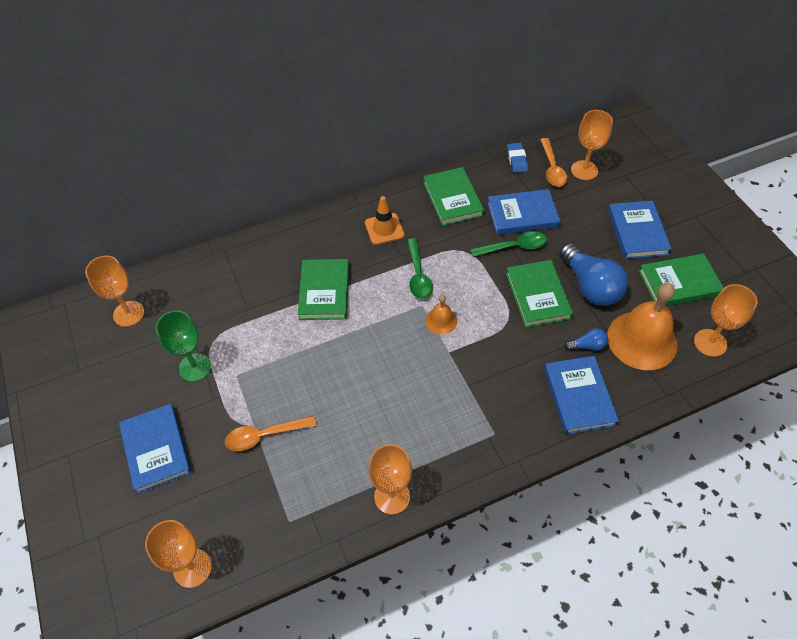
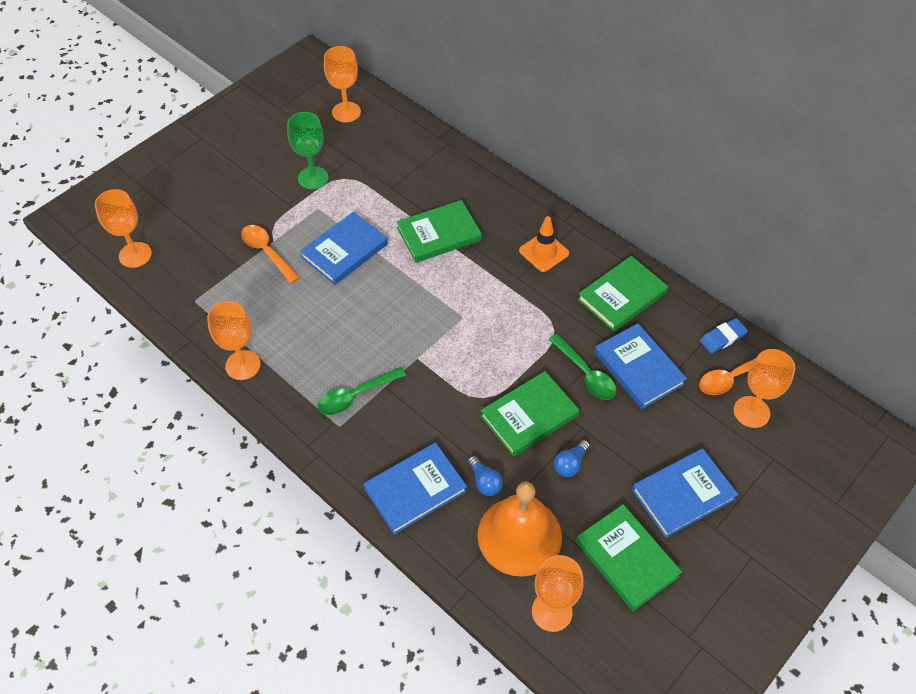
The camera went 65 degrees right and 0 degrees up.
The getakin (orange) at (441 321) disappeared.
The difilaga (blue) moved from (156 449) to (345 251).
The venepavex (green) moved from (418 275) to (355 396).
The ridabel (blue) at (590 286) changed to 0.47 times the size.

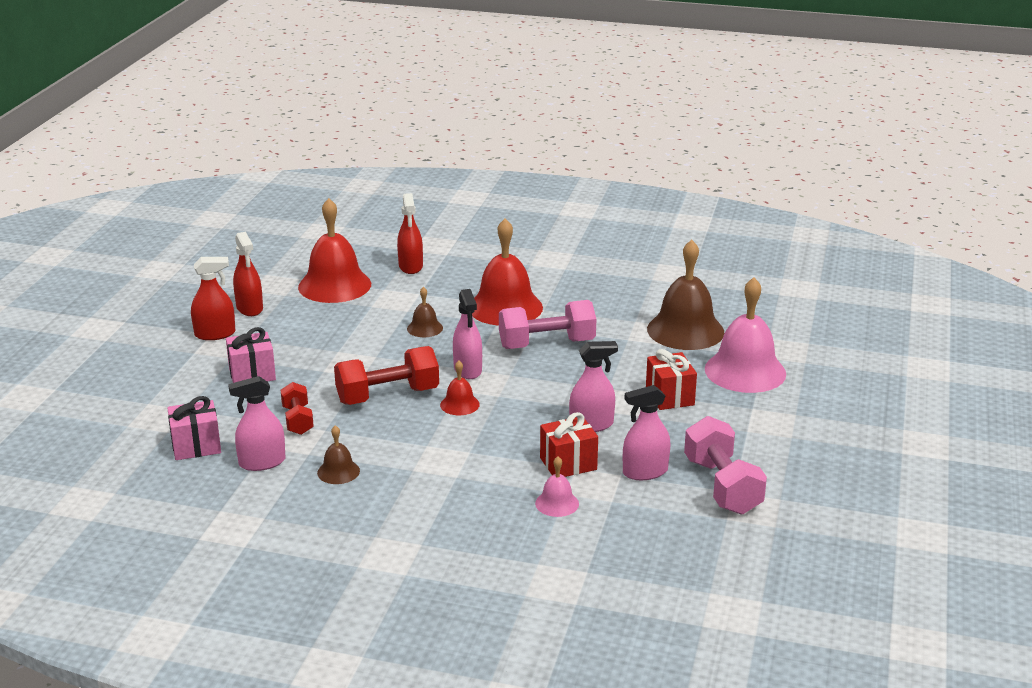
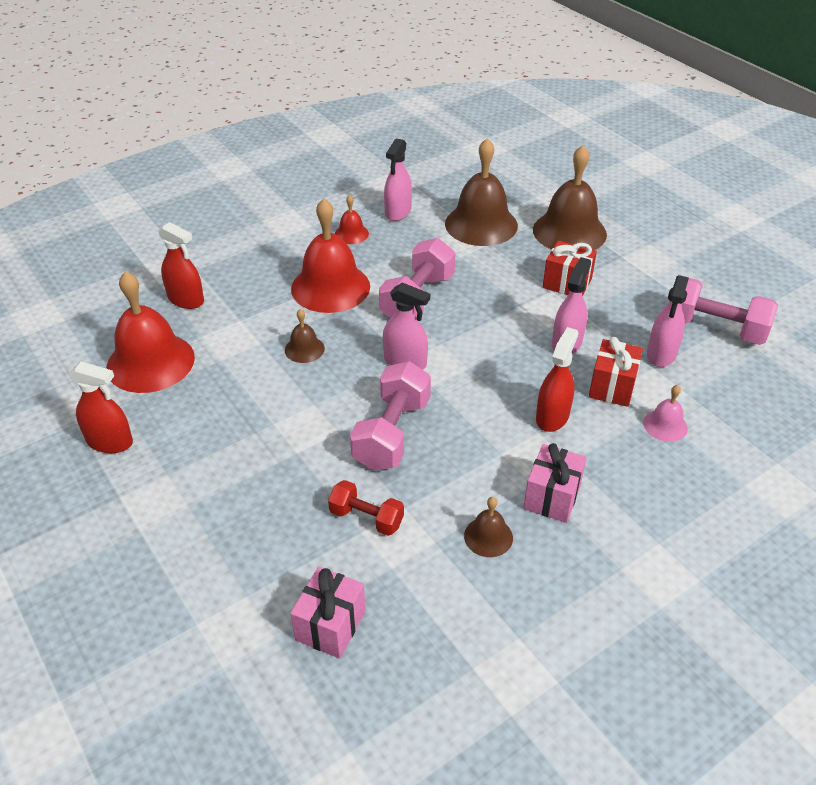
The camera went 50 degrees left and 15 degrees up.
The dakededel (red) moved from (215 334) to (552 417).
The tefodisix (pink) moved from (252 374) to (552 497).
The dakededel (pink) moved from (262 462) to (398 212).
The getakin (red) moved from (459 404) to (351 234).
The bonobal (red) at (387 396) became the bonobal (pink) at (392 433).
The getakin (pink) at (745 371) became the getakin (brown) at (569 232).

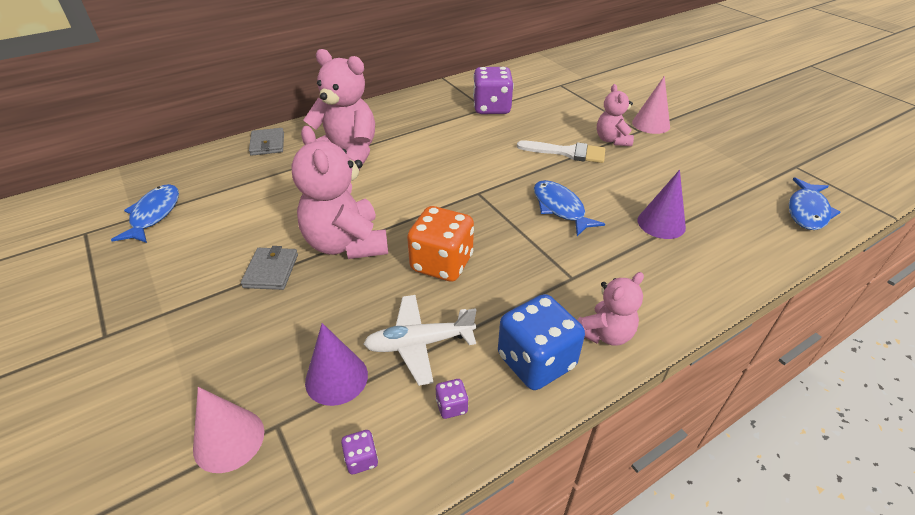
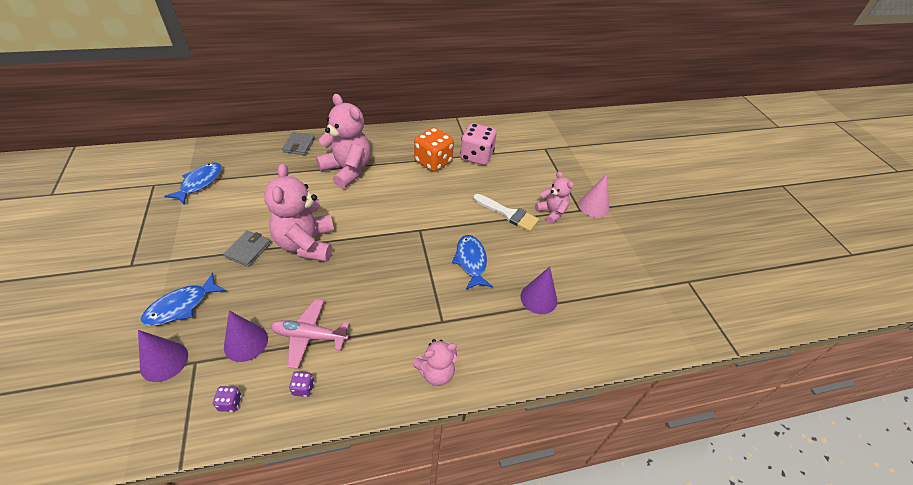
The camera went 15 degrees right and 5 degrees up.
The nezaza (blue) at (536 361) disappeared.
The nezaza (orange) moved from (442 263) to (433 162).
The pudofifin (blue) moved from (807 211) to (181 306).
The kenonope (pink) at (229 440) became the kenonope (purple) at (164 361).
The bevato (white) at (419 343) became the bevato (pink) at (309 336).
The nezaza (purple) at (491 108) became the nezaza (pink) at (476 156).
The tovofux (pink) at (612 140) turned 135 degrees clockwise.

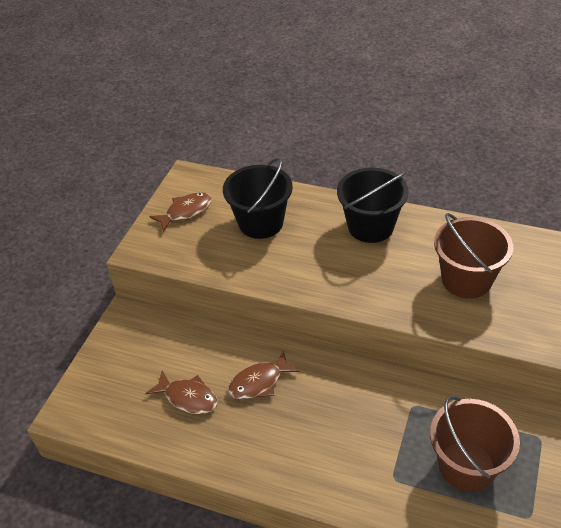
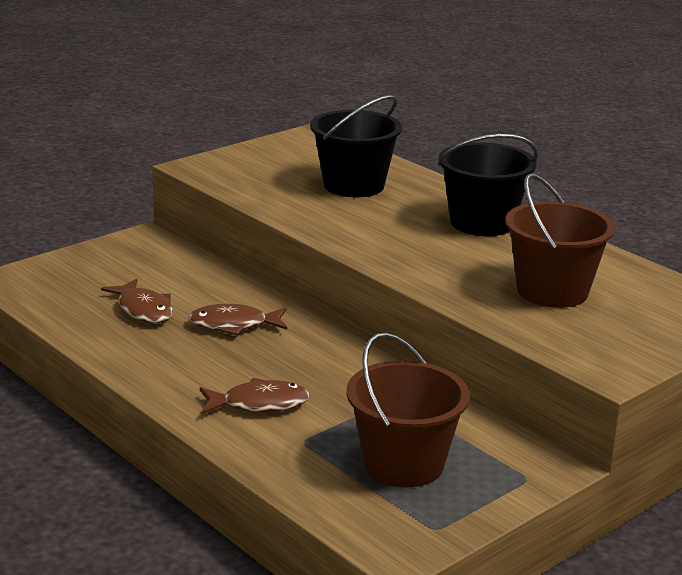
The camera went 25 degrees right and 20 degrees down.
The pudofifin (brown) moved from (186 212) to (259 404).

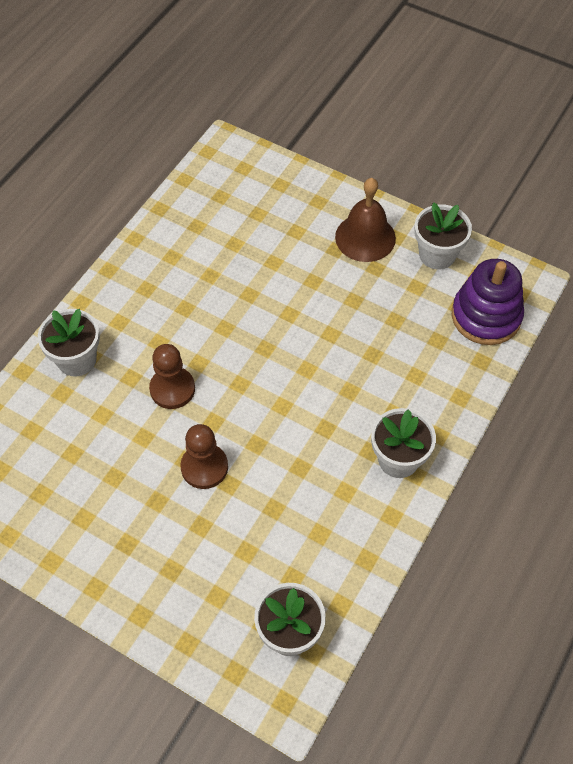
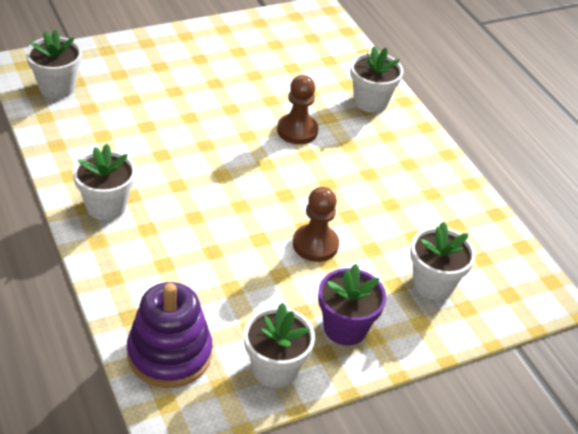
The camera went 120 degrees right and 15 degrees down.
The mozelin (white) at (433 284) appeared.
The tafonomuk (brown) moved from (204 467) to (315 244).
The getakin (brown) at (365 237) was replaced by the mozelin (purple) at (345 328).

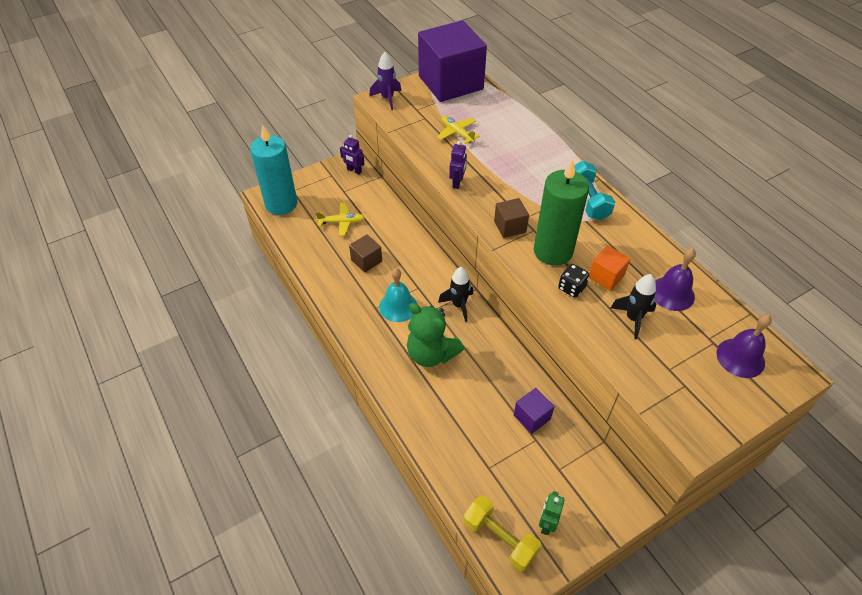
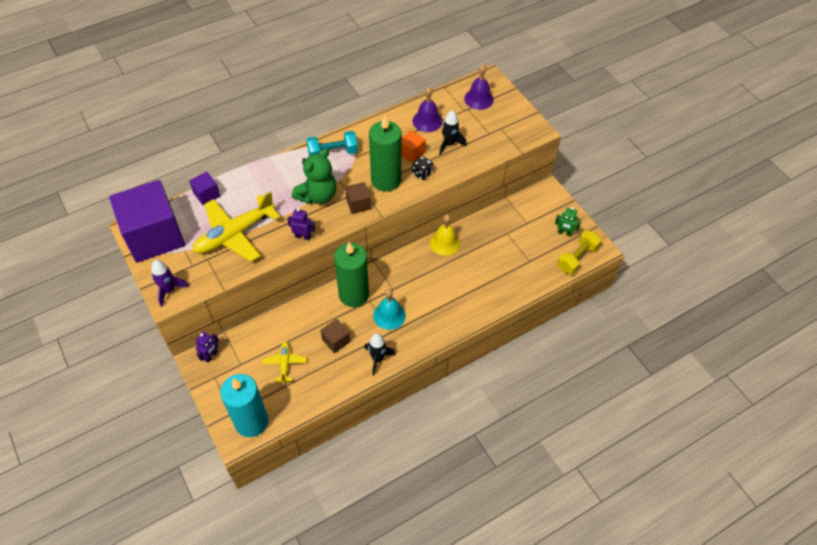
The camera went 90 degrees left and 5 degrees up.
The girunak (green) at (354 294) appeared.
The getakin (yellow) at (445 243) appeared.
The tovofux (green) moved from (431 354) to (317 195).
The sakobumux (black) moved from (459 305) to (377 359).
The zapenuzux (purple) moved from (532 417) to (207 194).
The bevato (yellow) at (457 133) changed to 2.03 times the size.

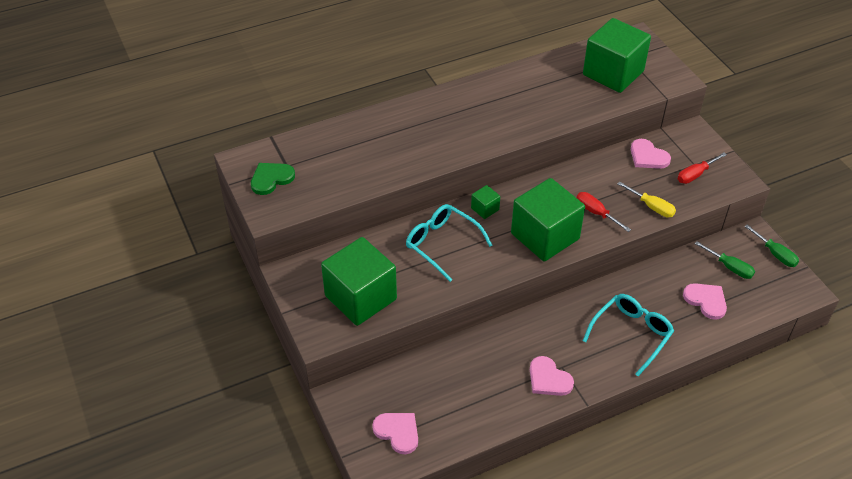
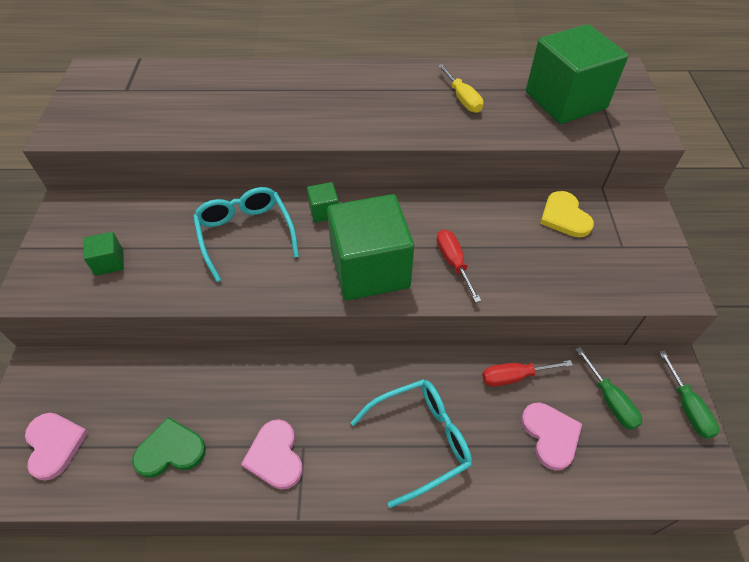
The camera went 25 degrees right and 5 degrees up.
The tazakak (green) moved from (271 179) to (170 450).
The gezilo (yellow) moved from (651 207) to (462 99).
The gezilo (red) moved from (695 174) to (514 376).
The tazakak (pink) at (648 156) became the tazakak (yellow) at (564 216).
The zapenuzux (green) at (360 297) changed to 0.42 times the size.

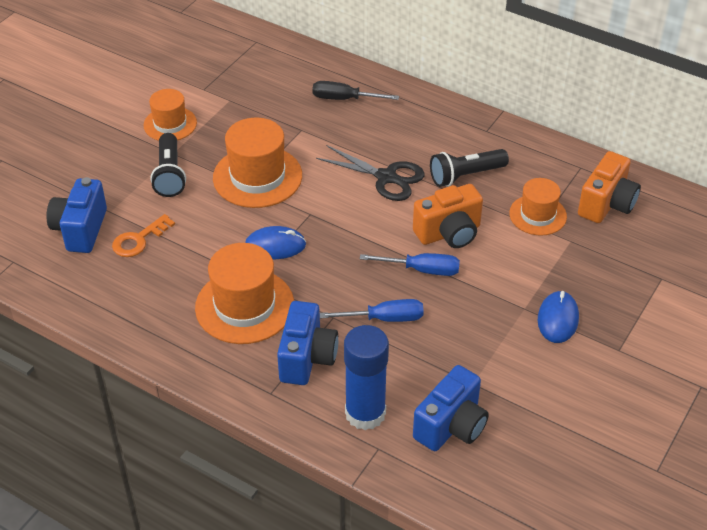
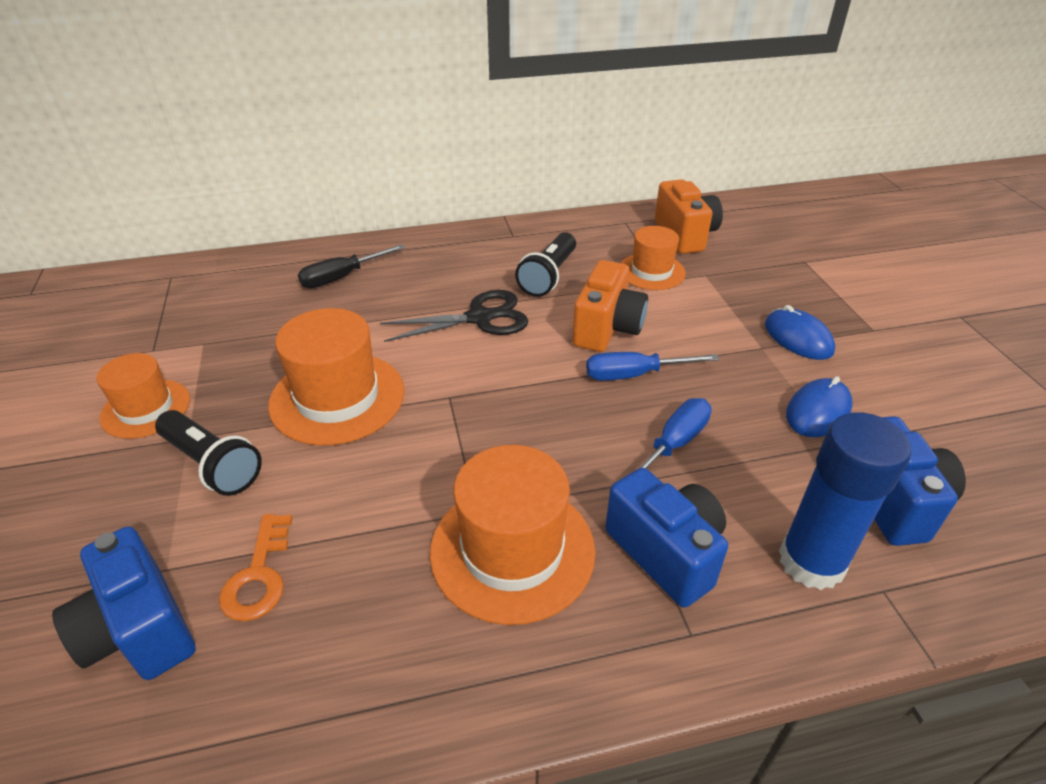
The camera went 45 degrees left and 5 degrees down.
The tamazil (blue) moved from (275 246) to (818 411).
The gezilo (blue) at (422 270) turned 150 degrees counterclockwise.

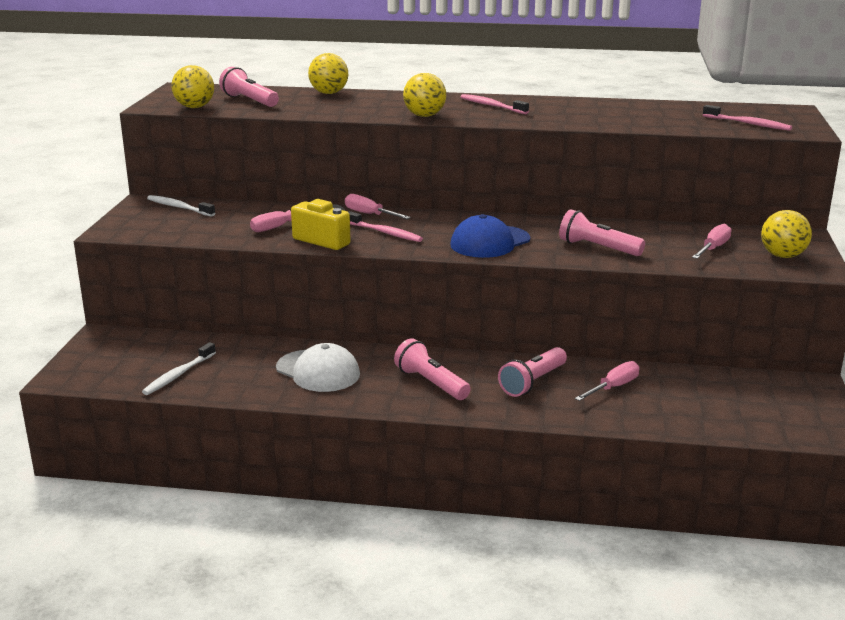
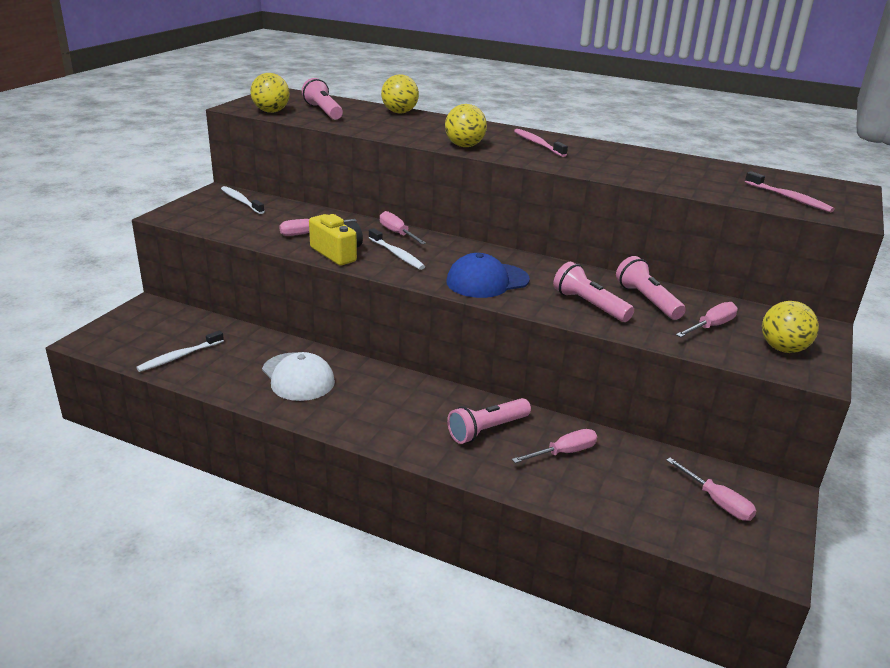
The camera went 15 degrees right and 5 degrees up.
The gezilo (pink) at (717 502) appeared.
The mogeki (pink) moved from (431 383) to (647 300).
The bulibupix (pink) at (385 233) became the bulibupix (white) at (397 254).

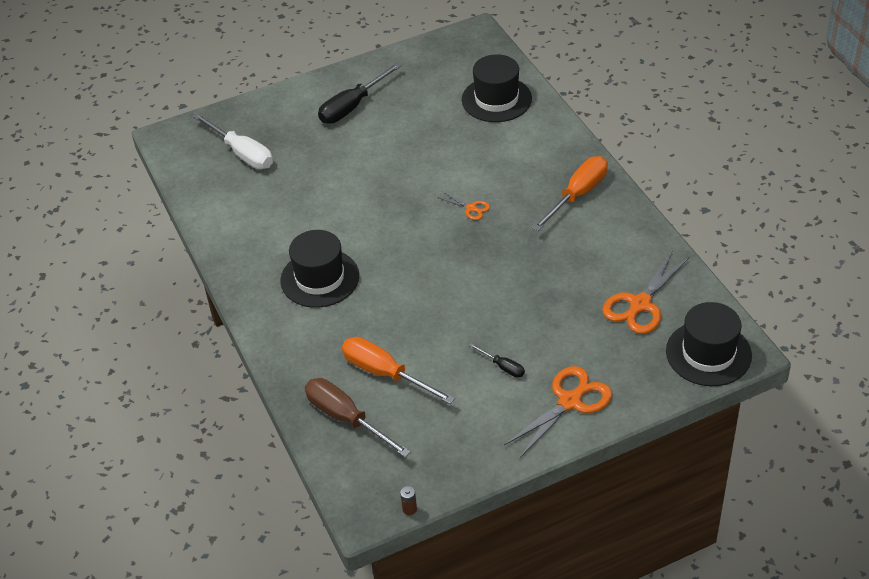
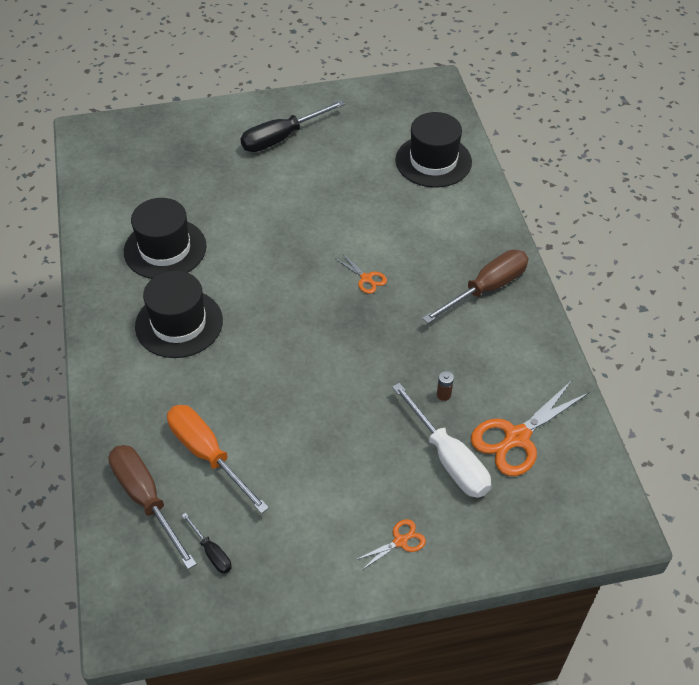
The camera went 10 degrees right and 5 degrees up.
The gezilo (white) moved from (242 153) to (448 458).
The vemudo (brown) moved from (409 509) to (443 395).
The gezilo (black) moved from (503 367) to (212 552).
The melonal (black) moved from (708 353) to (165 249).
The gezilo (orange) at (577 195) became the gezilo (brown) at (486 288).
The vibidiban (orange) at (570 401) changed to 0.50 times the size.

